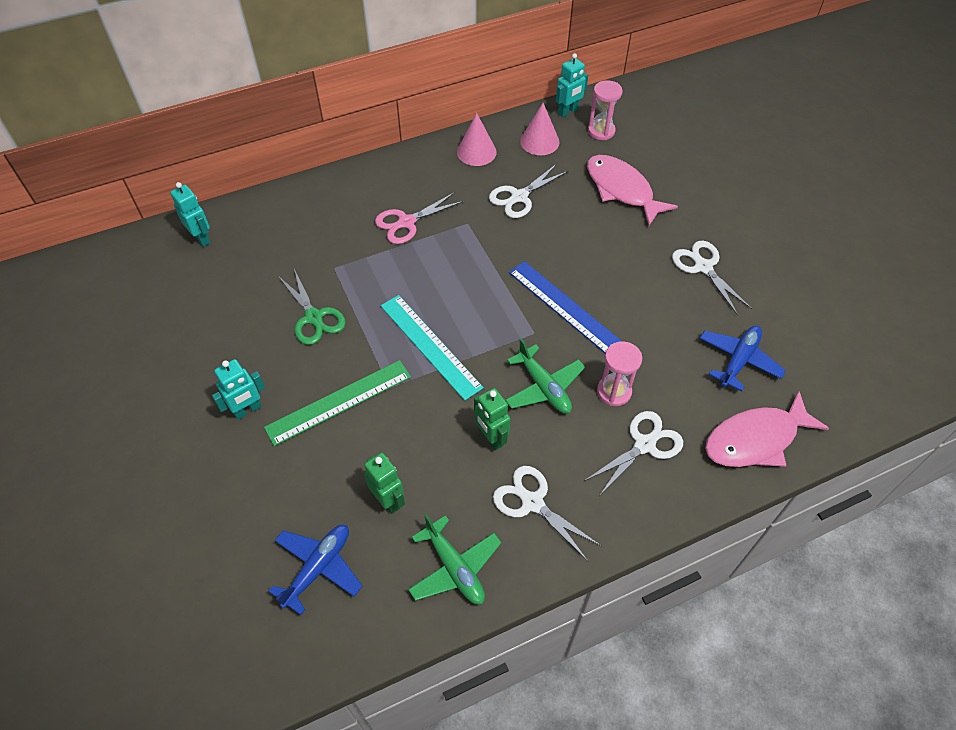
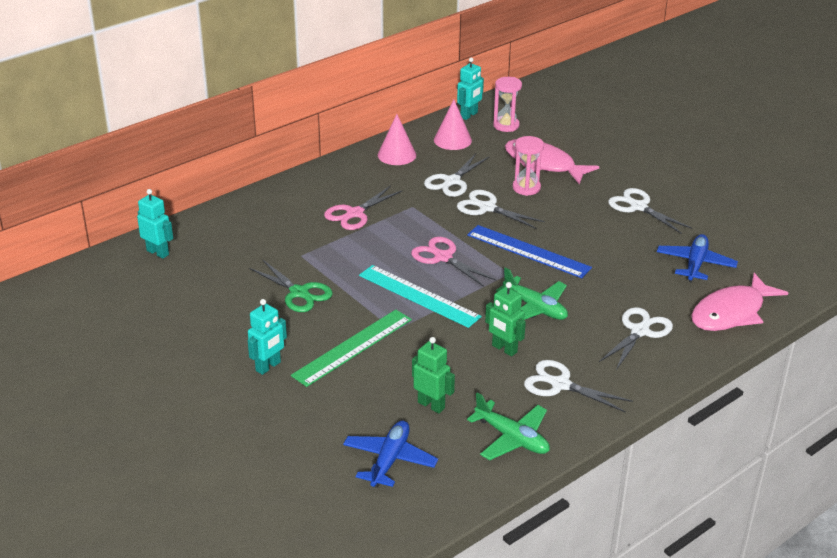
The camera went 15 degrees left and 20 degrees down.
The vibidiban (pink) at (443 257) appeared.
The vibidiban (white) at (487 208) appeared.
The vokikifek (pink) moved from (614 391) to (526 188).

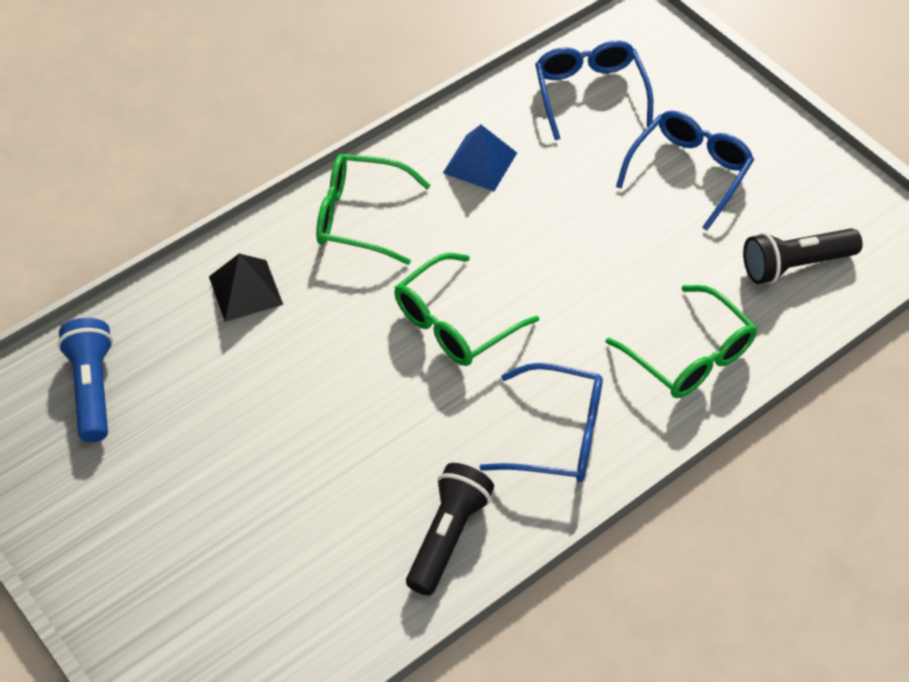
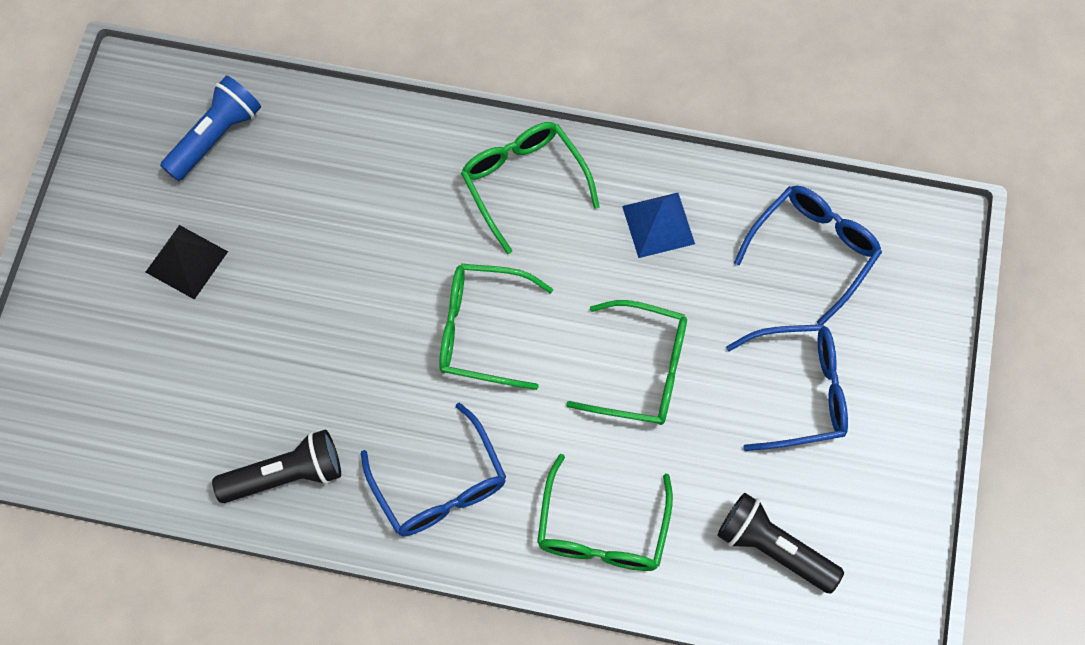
The camera went 50 degrees right and 15 degrees up.
The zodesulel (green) at (642 371) appeared.
The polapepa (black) moved from (245 290) to (186 261).

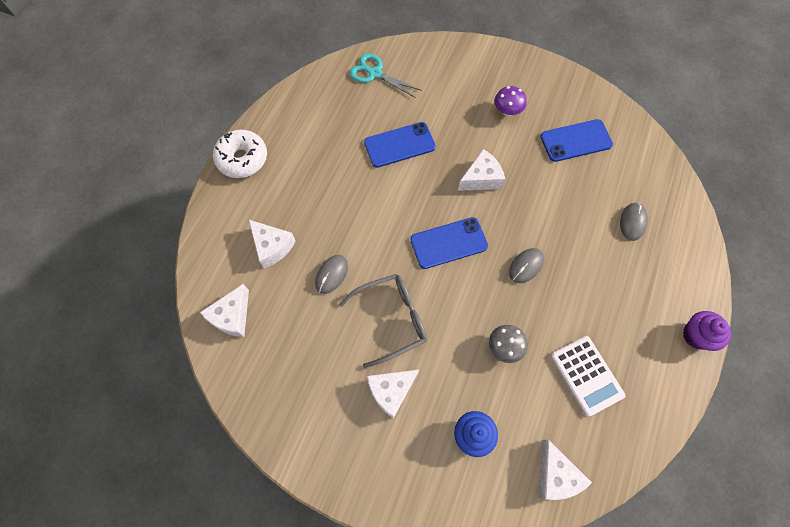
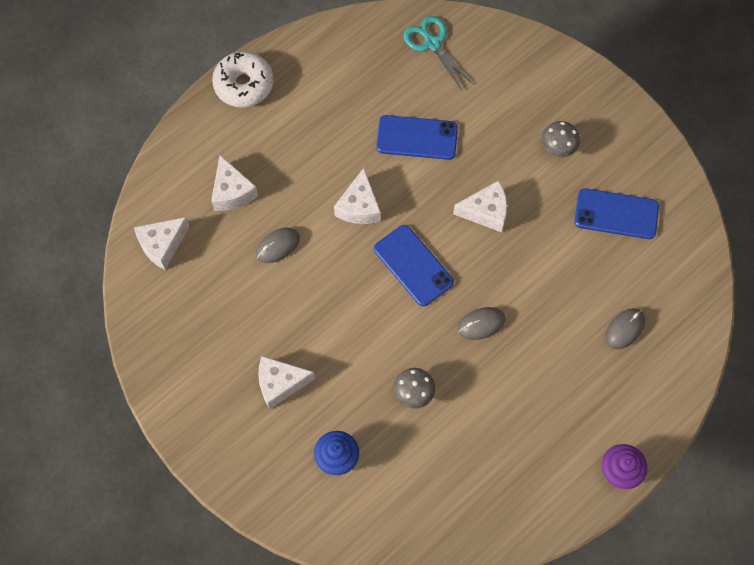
The camera went 25 degrees right and 0 degrees up.
The zodesulel (grey) at (391 319) disappeared.
The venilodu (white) at (586 375) disappeared.
The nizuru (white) moved from (555 475) to (359 206).
The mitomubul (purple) at (507 111) became the mitomubul (grey) at (558 148).
The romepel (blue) at (448 243) turned 45 degrees clockwise.

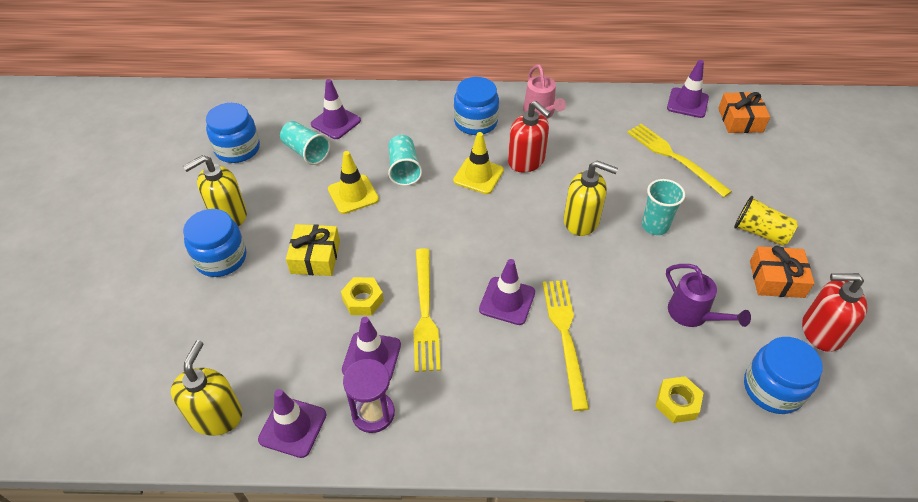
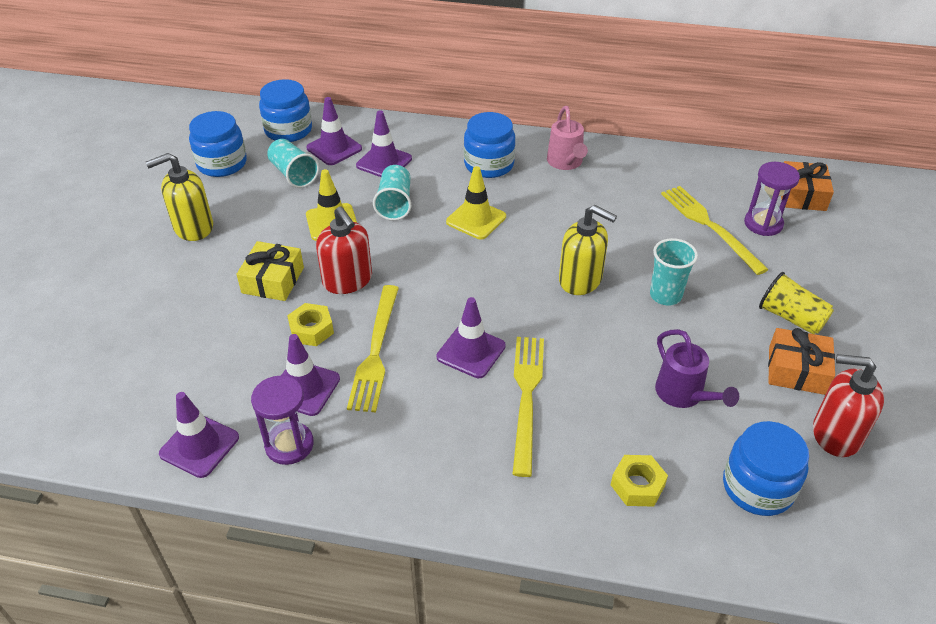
The camera went 10 degrees right and 5 degrees down.
The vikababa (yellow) at (216 416) disappeared.
The vokikifek (purple) at (763 224) appeared.
The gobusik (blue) moved from (221 258) to (288 130).
The vikababa (red) moved from (526 161) to (347 280).
The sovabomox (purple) moved from (687 103) to (384 162).

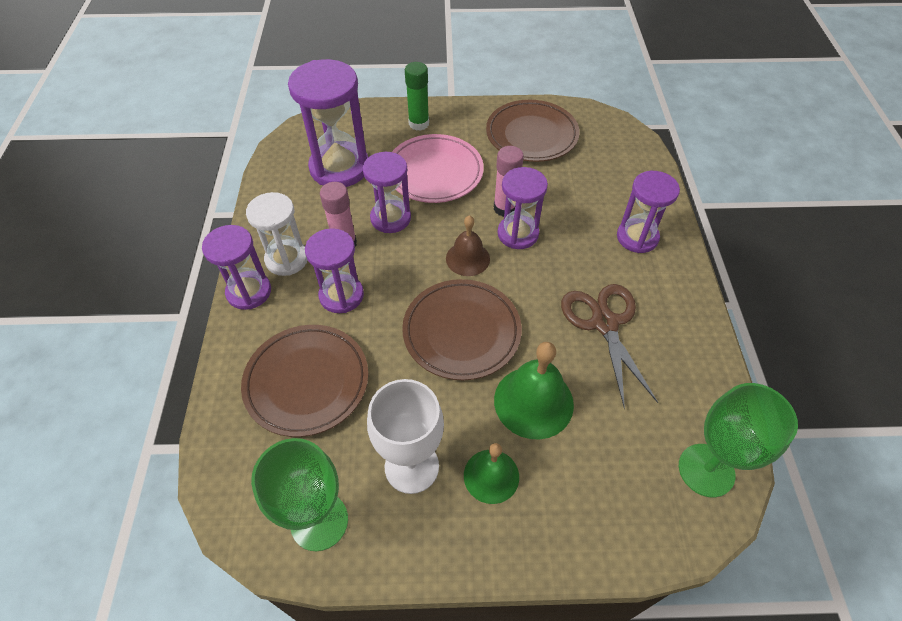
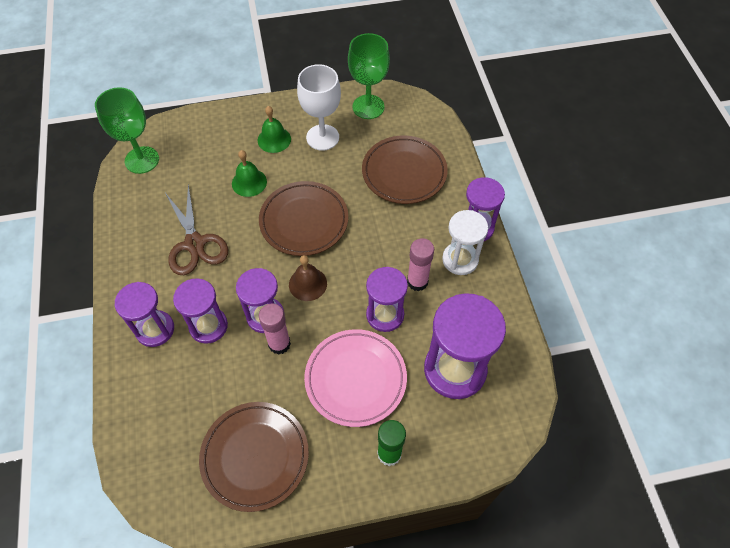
The camera went 170 degrees right and 5 degrees up.
The vokikifek (purple) moved from (341 295) to (208 326).
The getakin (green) at (533 402) changed to 0.65 times the size.

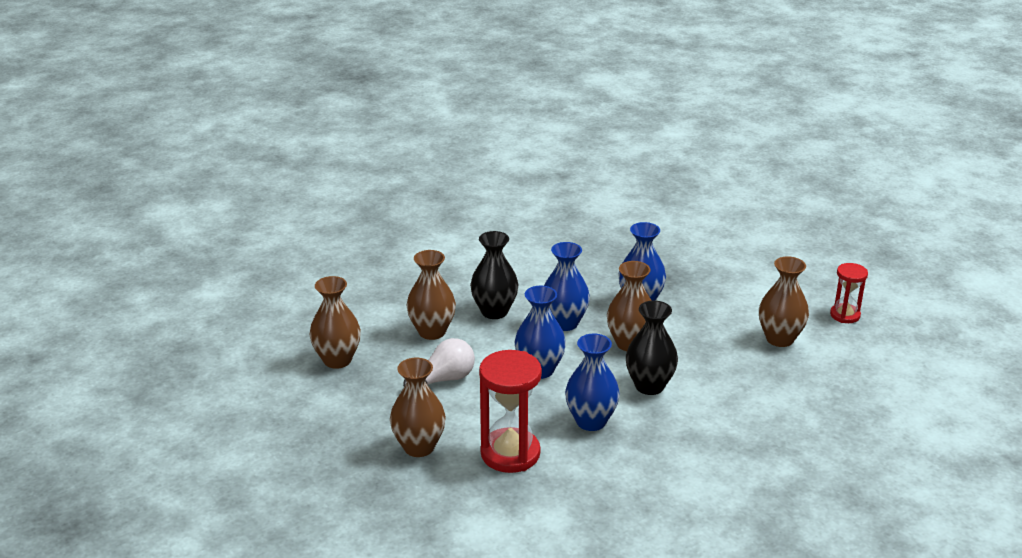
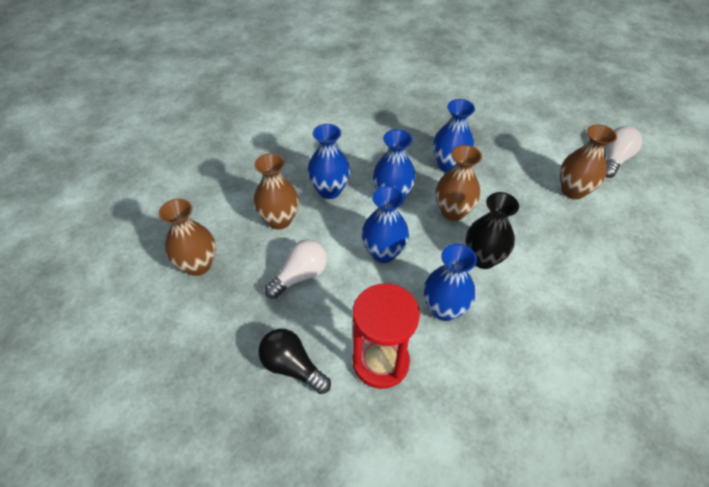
The camera went 10 degrees left and 20 degrees up.
The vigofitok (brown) at (419 447) was replaced by the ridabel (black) at (292 366).
The vokikifek (red) at (845 315) was replaced by the ridabel (white) at (614 159).
The vigofitok (black) at (494 311) became the vigofitok (blue) at (329 190).

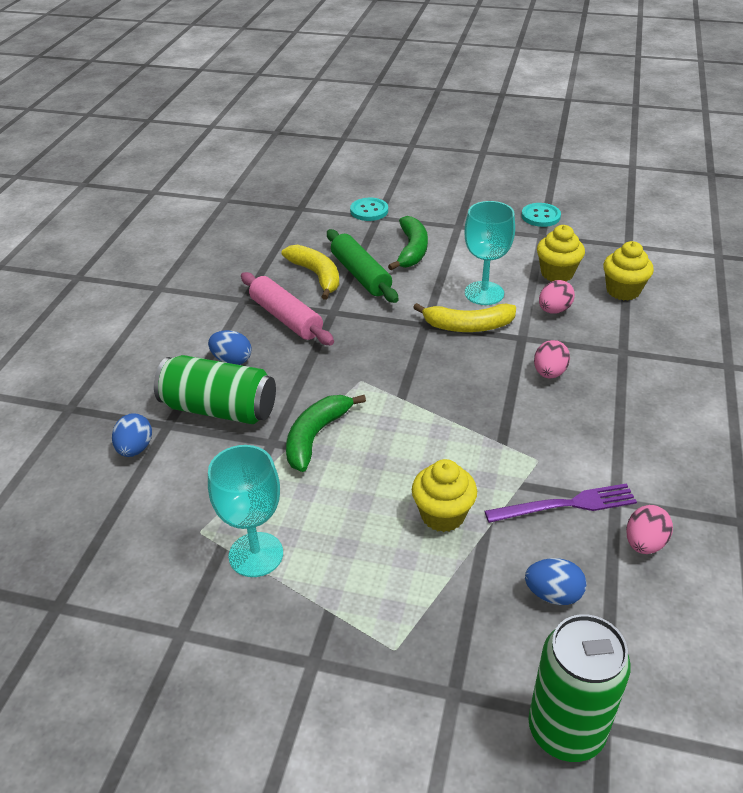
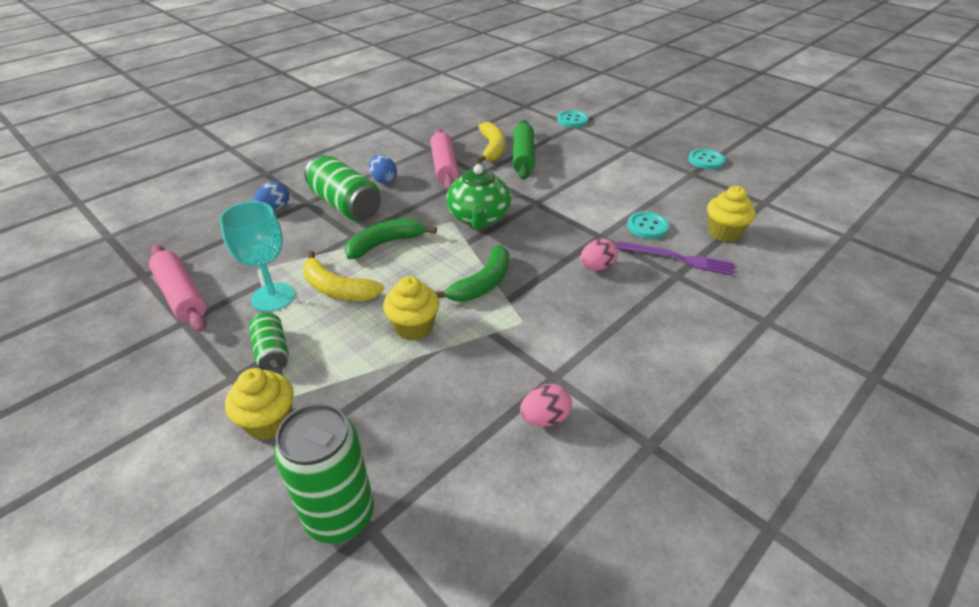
The camera went 30 degrees right and 0 degrees up.
The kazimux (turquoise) at (484 293) disappeared.
The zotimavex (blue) at (553 594) disappeared.
The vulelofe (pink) at (182 295) appeared.
The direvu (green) at (272 351) appeared.
The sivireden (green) at (479 218) appeared.
The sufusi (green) moved from (412 250) to (482 284).
The sufusi (yellow) moved from (468 326) to (337 289).
The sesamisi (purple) moved from (566 505) to (679 259).
The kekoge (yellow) moved from (557 273) to (269 422).
The zotimavex (pink) at (554 310) was replaced by the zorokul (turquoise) at (647 227).

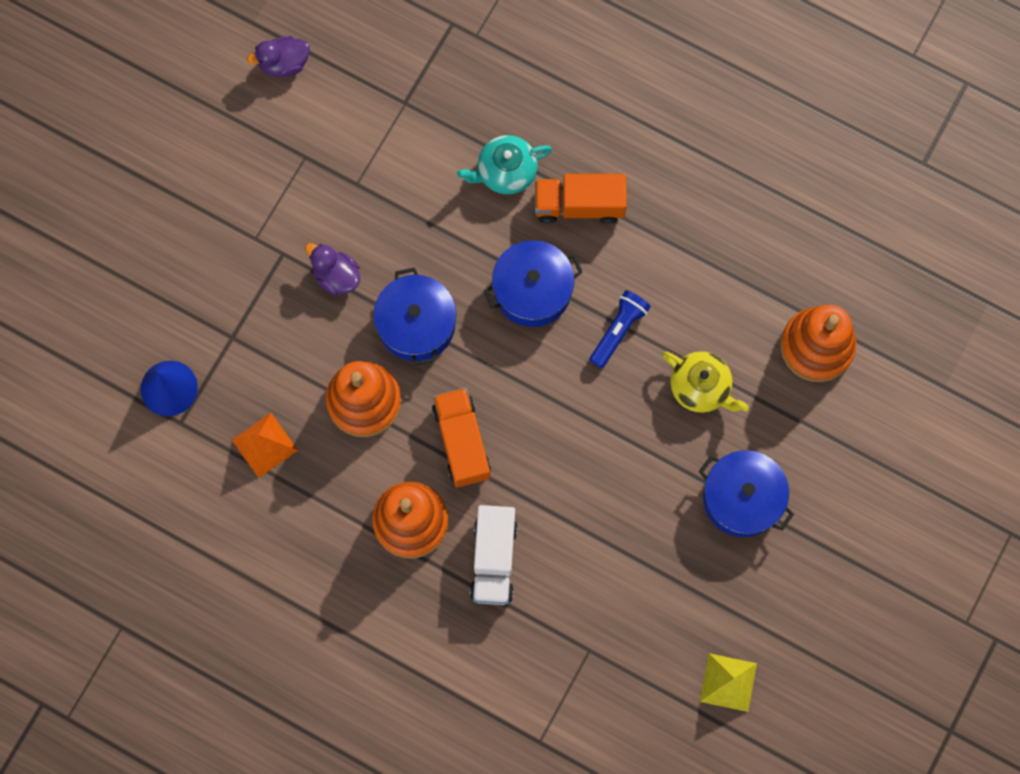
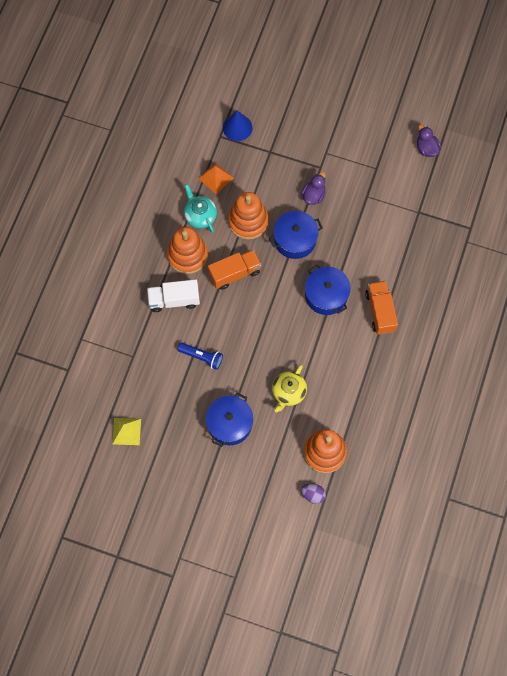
The camera went 80 degrees right and 5 degrees down.
The zotimavex (purple) at (313 495) appeared.
The sivireden (turquoise) moved from (506 172) to (200 215).
The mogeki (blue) moved from (618 331) to (201 357).

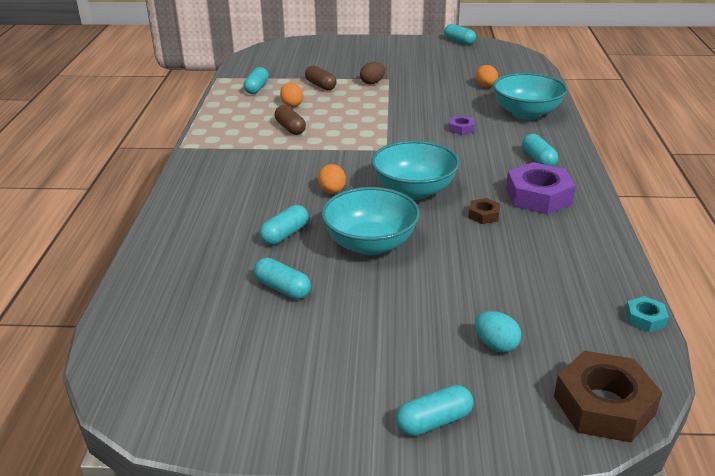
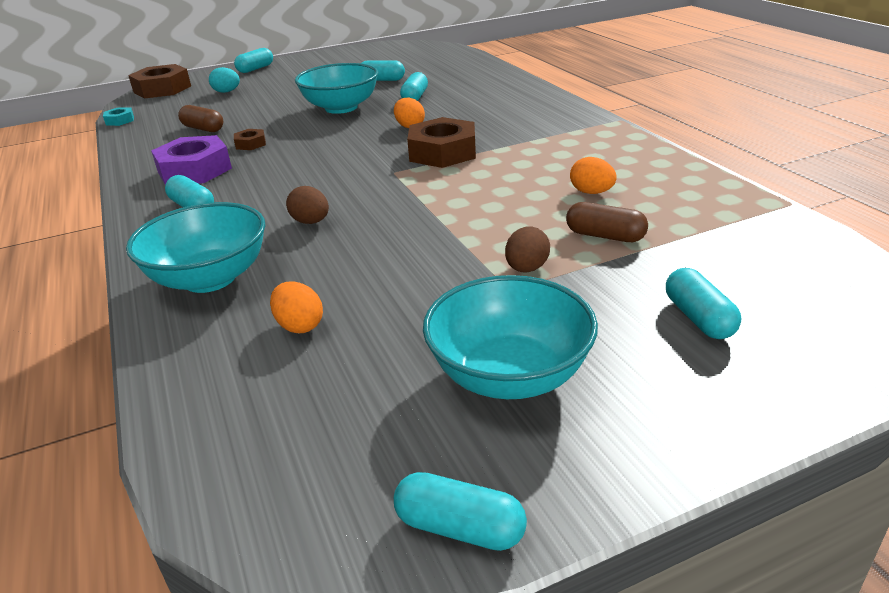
The camera went 155 degrees right and 0 degrees up.
The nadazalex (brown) at (442 152) appeared.
The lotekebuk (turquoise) moved from (257 88) to (698 318).
The lotekebuk (brown) moved from (290 128) to (203 129).
The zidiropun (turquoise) moved from (414 191) to (509 375).
The nadazalex (purple) at (461 129) was replaced by the zotimavex (brown) at (311 222).

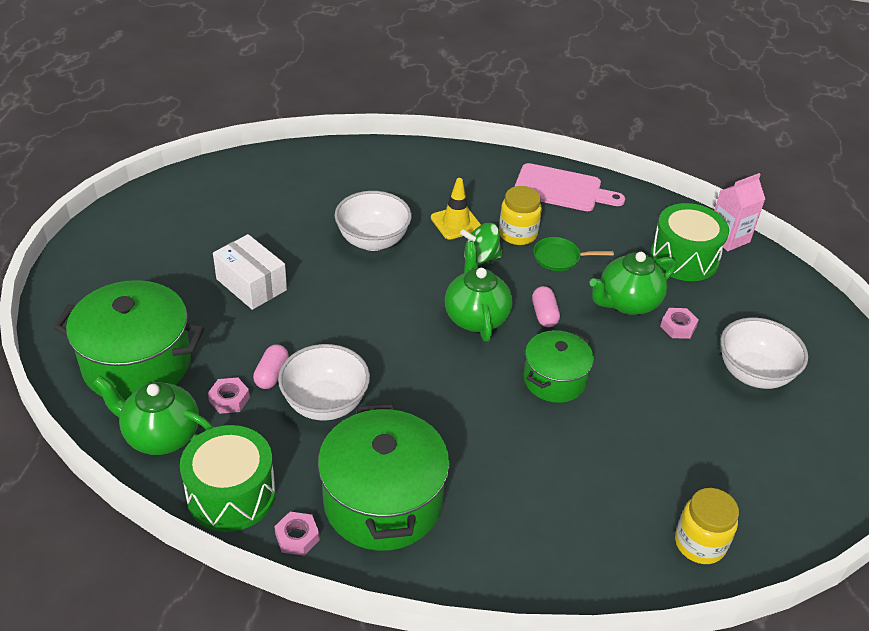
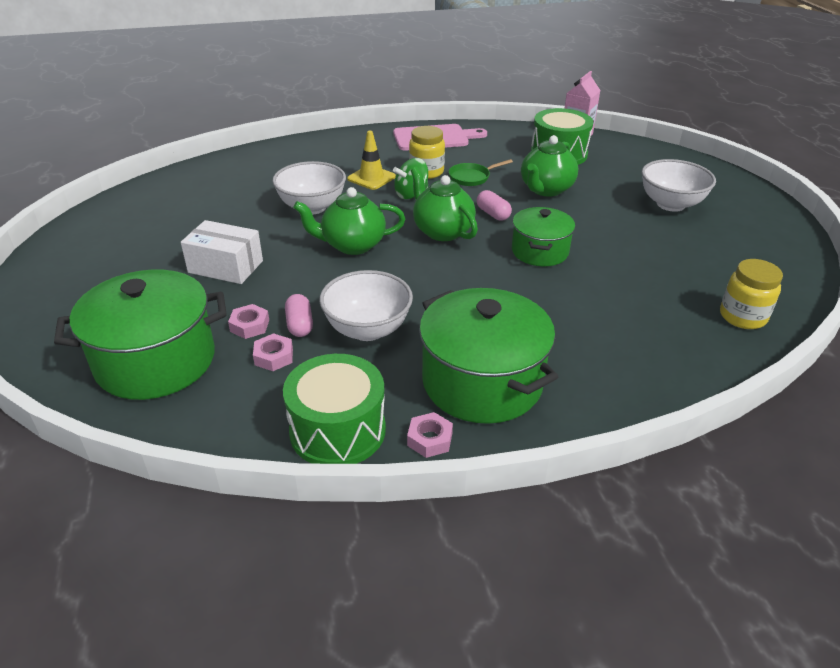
The camera went 25 degrees left and 5 degrees down.
The sivireden (green) moved from (161 435) to (352 245).
The nadazalex (pink) moved from (678 327) to (250 326).

